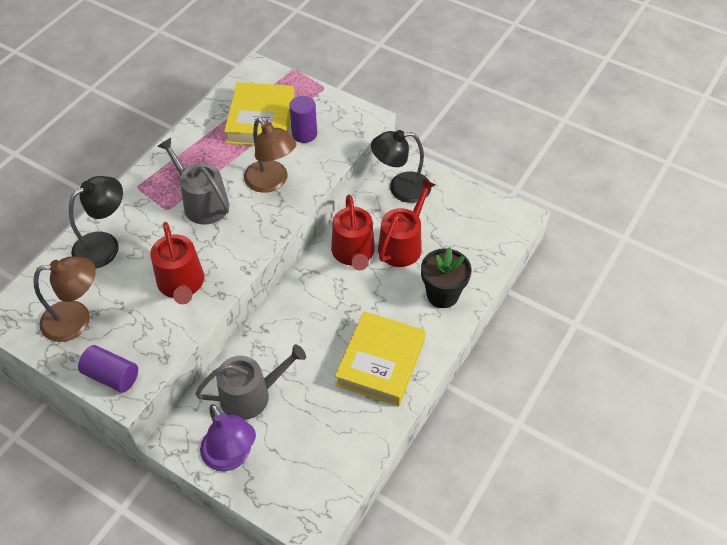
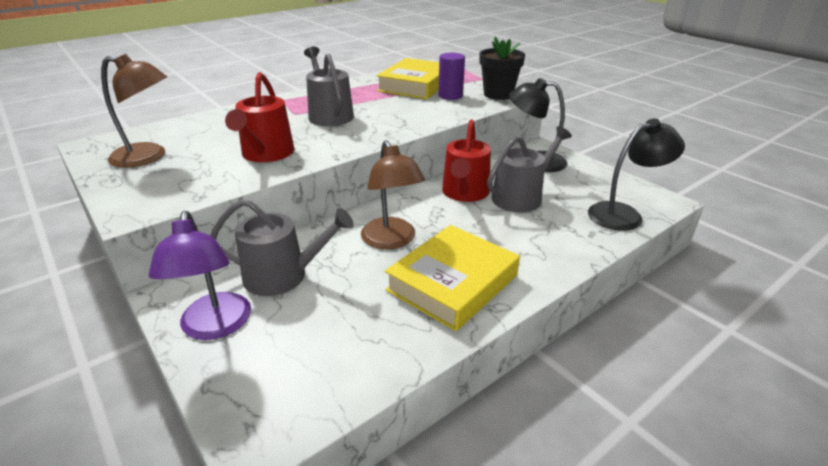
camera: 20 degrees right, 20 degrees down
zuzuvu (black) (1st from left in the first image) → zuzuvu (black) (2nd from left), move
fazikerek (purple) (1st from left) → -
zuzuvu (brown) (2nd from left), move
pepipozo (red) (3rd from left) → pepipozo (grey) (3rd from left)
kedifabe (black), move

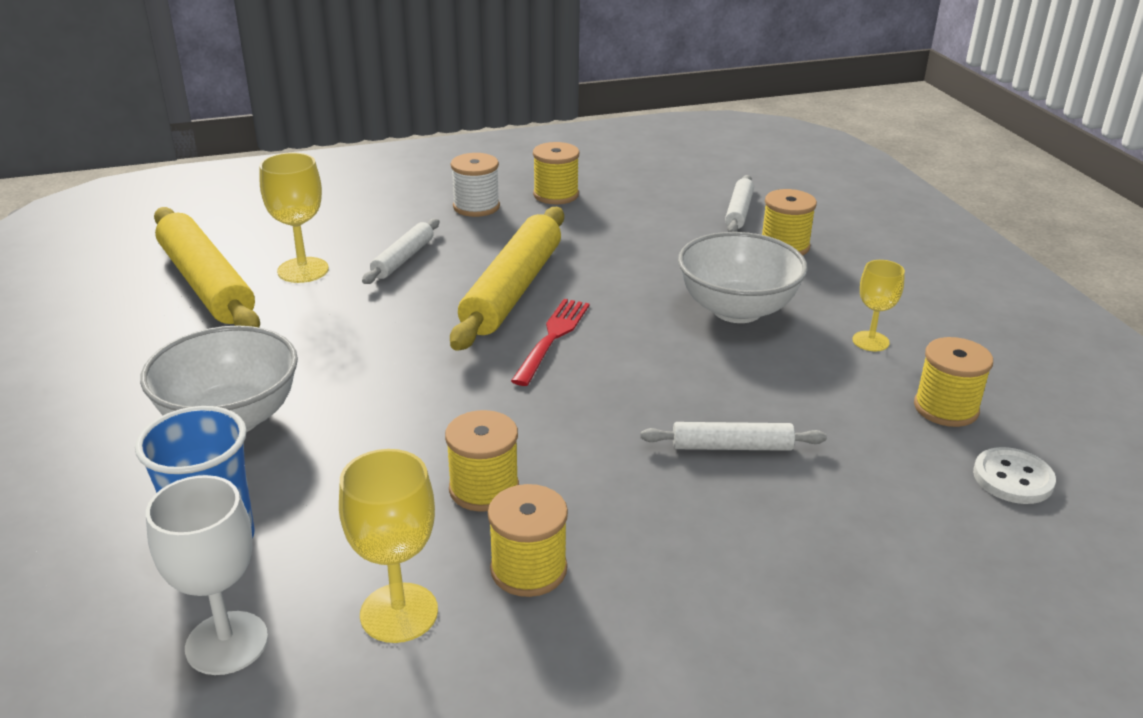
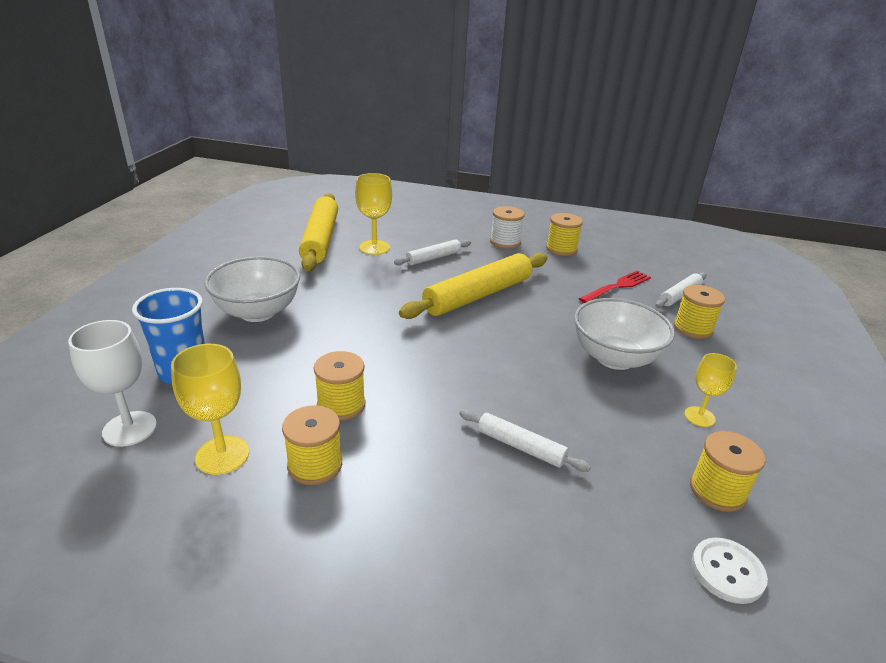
camera: 30 degrees right, 0 degrees up
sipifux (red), move

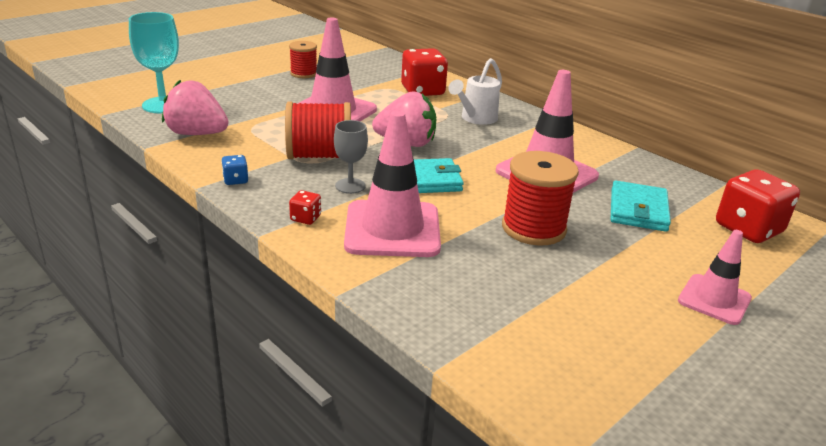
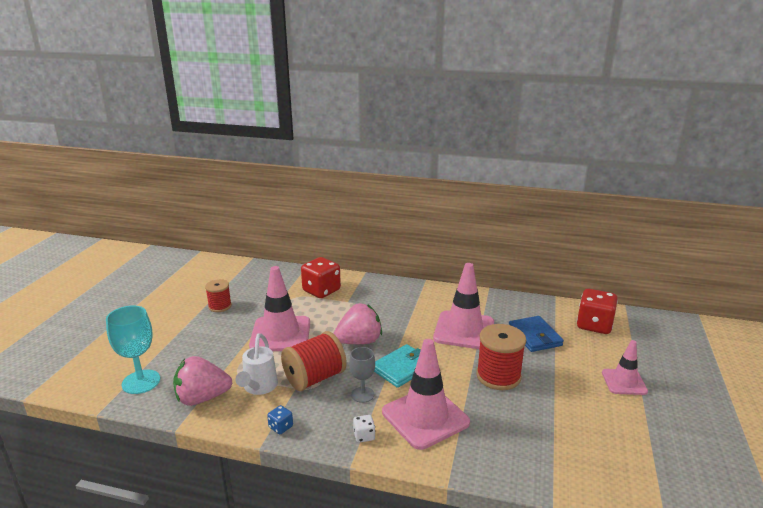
camera: 30 degrees left, 5 degrees down
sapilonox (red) (1st from left) → sapilonox (white)
pepipozo (white), move
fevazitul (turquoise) (2nd from left) → fevazitul (blue)

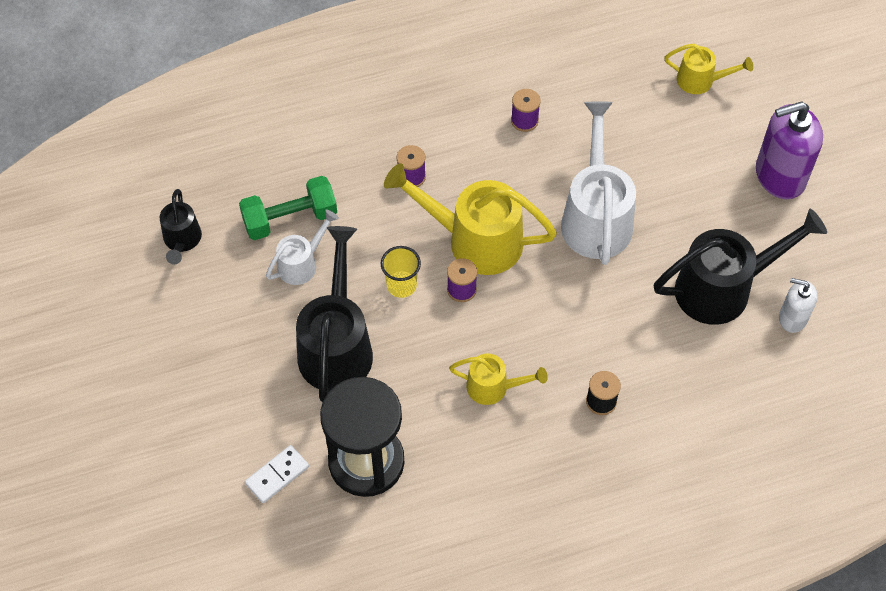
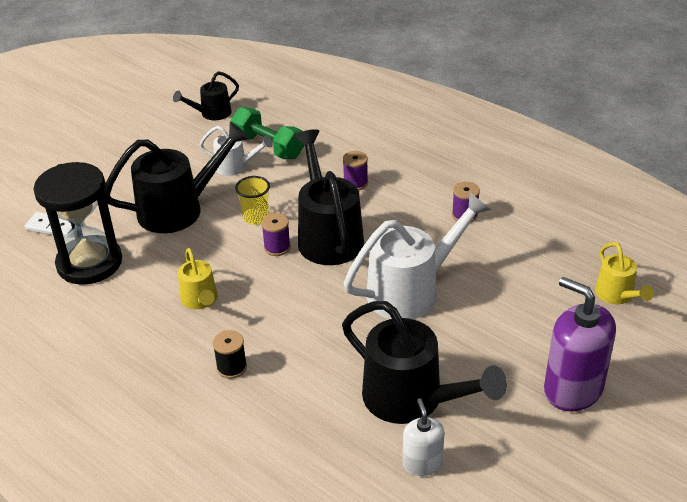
camera: 60 degrees right, 20 degrees down
pepipozo (yellow) (1st from left) → pepipozo (black) (3rd from left)

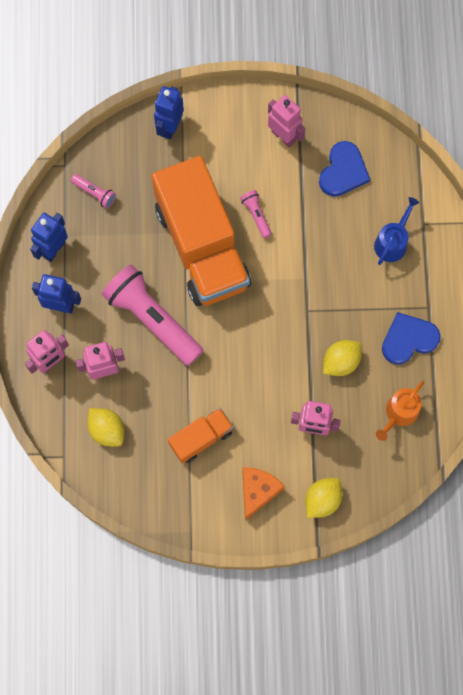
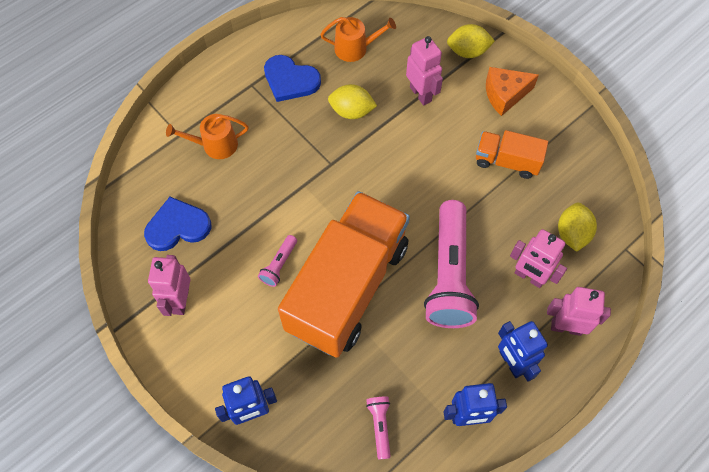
camera: 130 degrees left, 10 degrees down
pepipozo (blue) → pepipozo (orange) (1st from left)

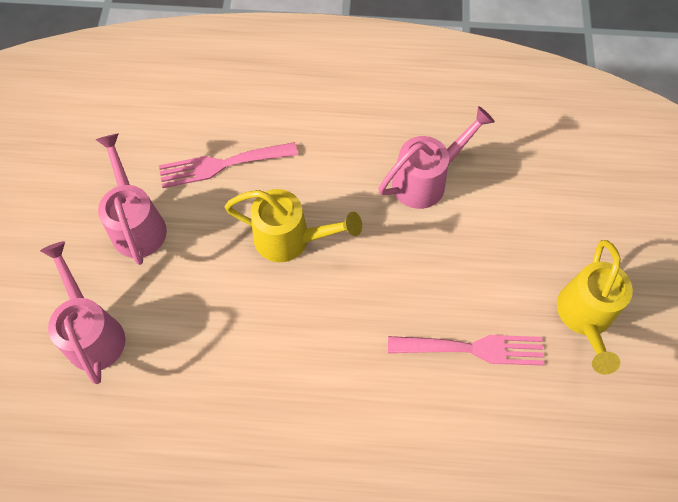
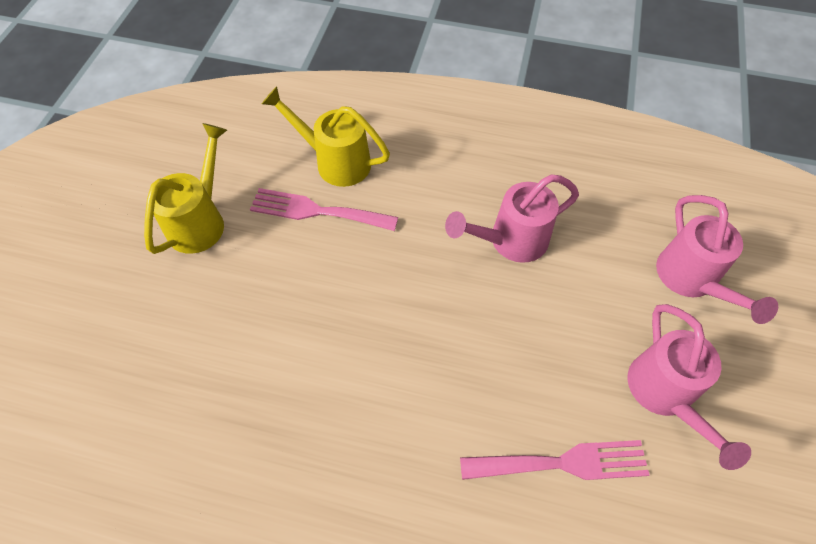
camera: 170 degrees left, 5 degrees down
pepipozo (yellow) (1st from left in the first image) → pepipozo (yellow) (2nd from left), move
pepipozo (pink) (3rd from left in the first image) → pepipozo (pink) (1st from left), move

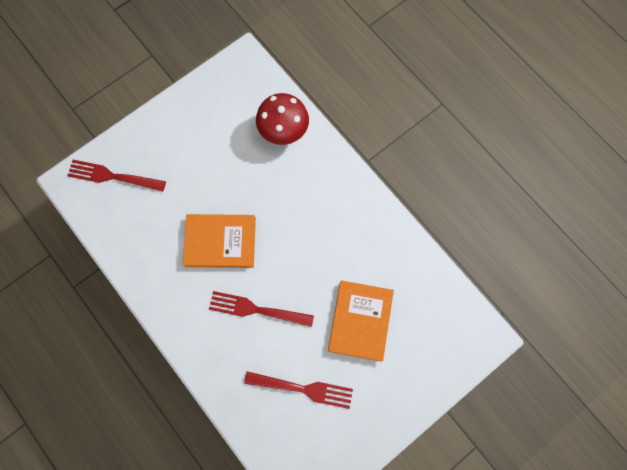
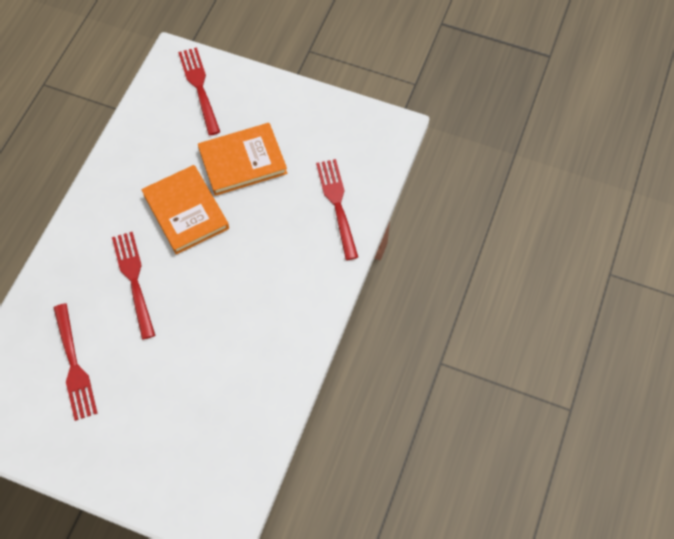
camera: 60 degrees right, 10 degrees down
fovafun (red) → sipifux (red) (4th from left)
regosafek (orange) (2nd from left), move

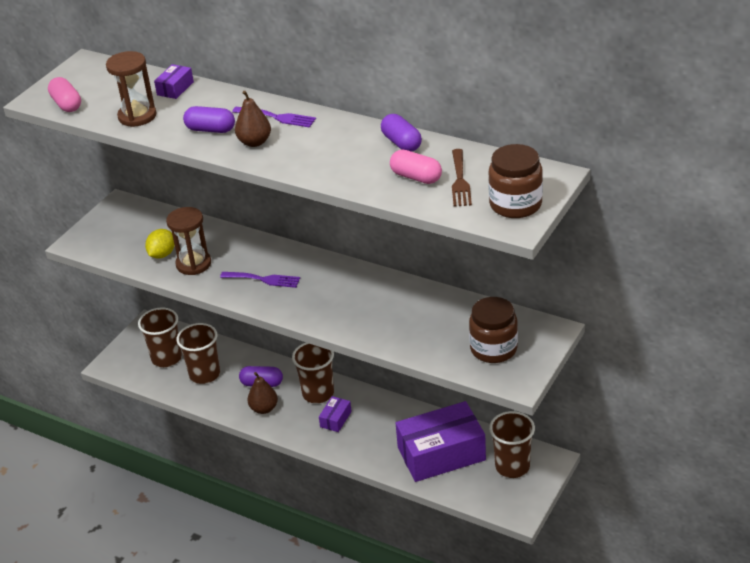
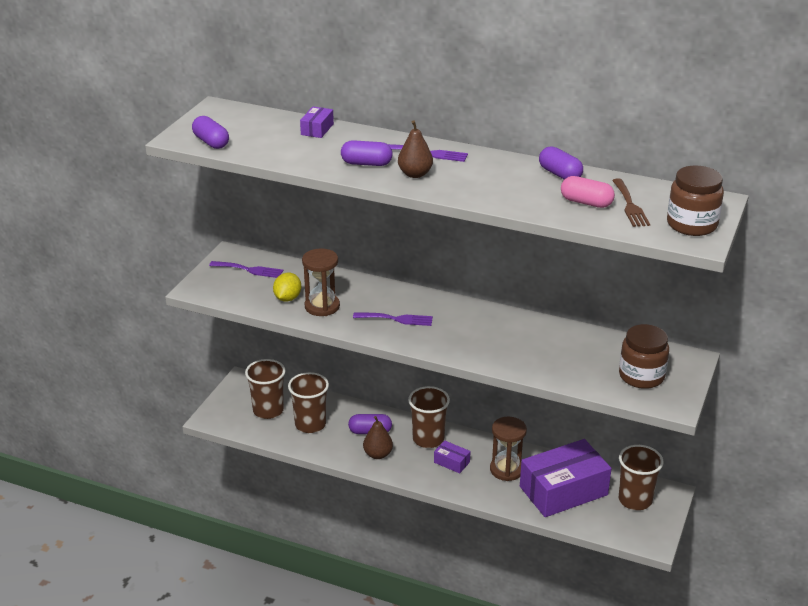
camera: 10 degrees left, 5 degrees down
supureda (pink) (1st from left) → supureda (purple) (1st from left)
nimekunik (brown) (1st from left in the first image) → nimekunik (brown) (2nd from left), move
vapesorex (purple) (2nd from left), 75 degrees counterclockwise
- → sipifux (purple) (1st from left)

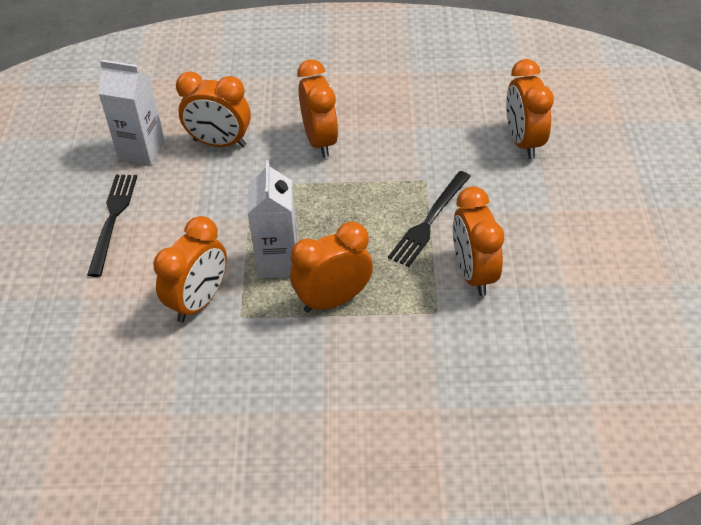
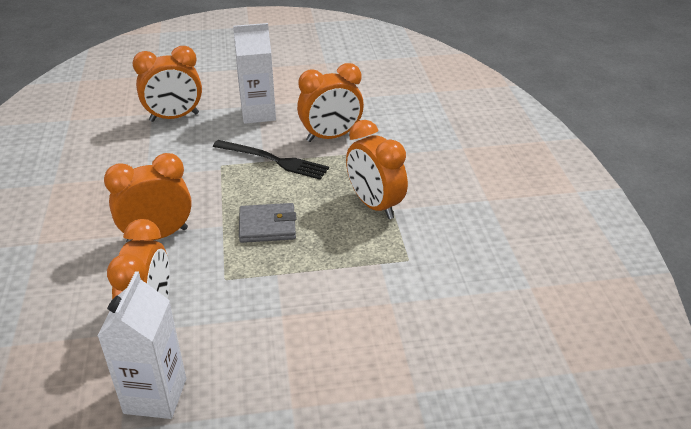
camera: 100 degrees left, 10 degrees down
sipifux (black) (1st from left) → -
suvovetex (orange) (1st from left) → -
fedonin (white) (2nd from left), move
- → fevazitul (grey)

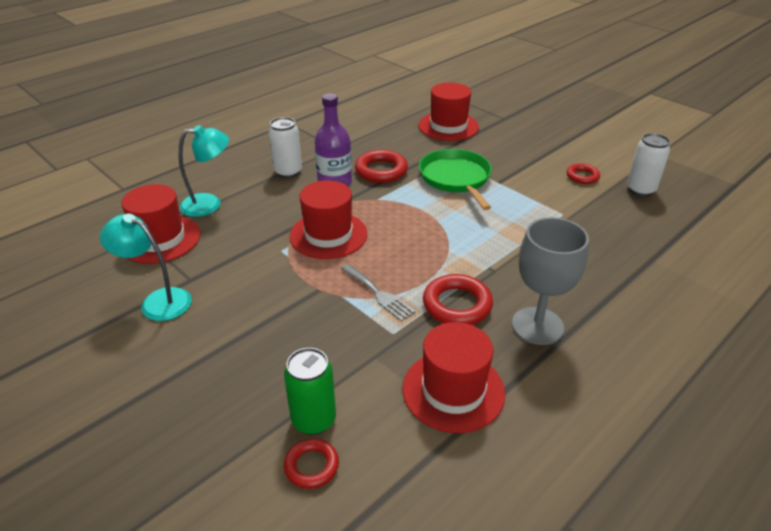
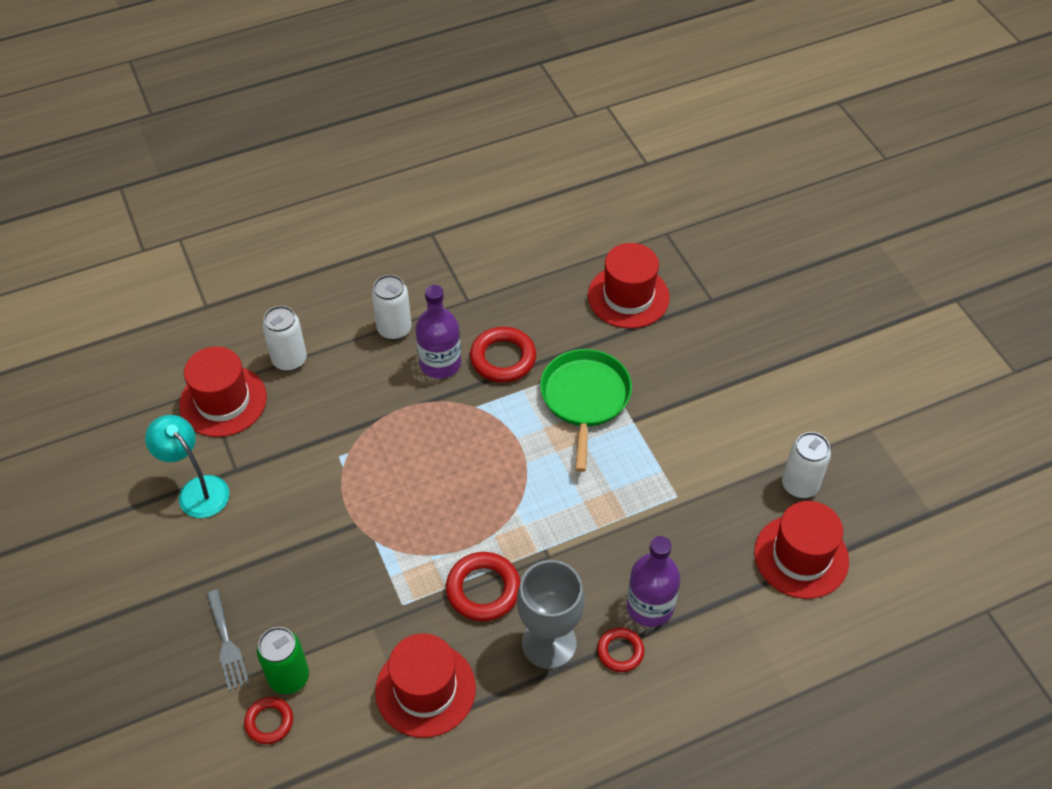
camera: 20 degrees right, 15 degrees up
zuzuvu (turquoise) (2nd from left) → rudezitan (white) (1st from left)
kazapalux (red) (2nd from left in the first image) → kazapalux (red) (4th from left), move
sipifux (grey), move
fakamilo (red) (4th from left), move
- → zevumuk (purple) (2nd from left)

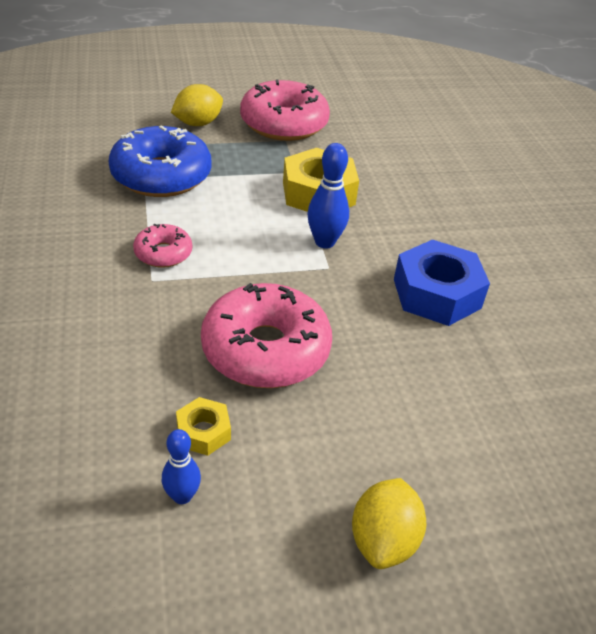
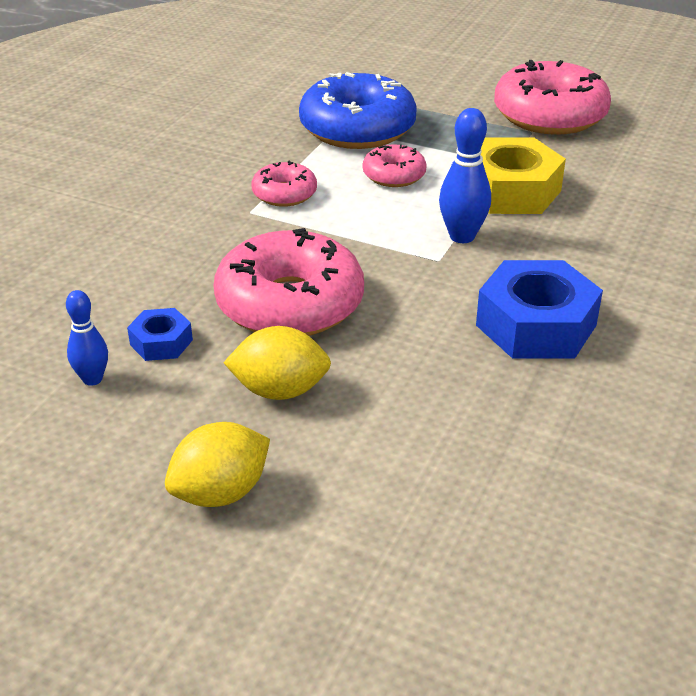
camera: 40 degrees right, 5 degrees down
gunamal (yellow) (1st from left in the first image) → gunamal (yellow) (2nd from left), move
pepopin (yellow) (1st from left) → pepopin (blue) (1st from left)
- → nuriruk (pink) (3rd from left)

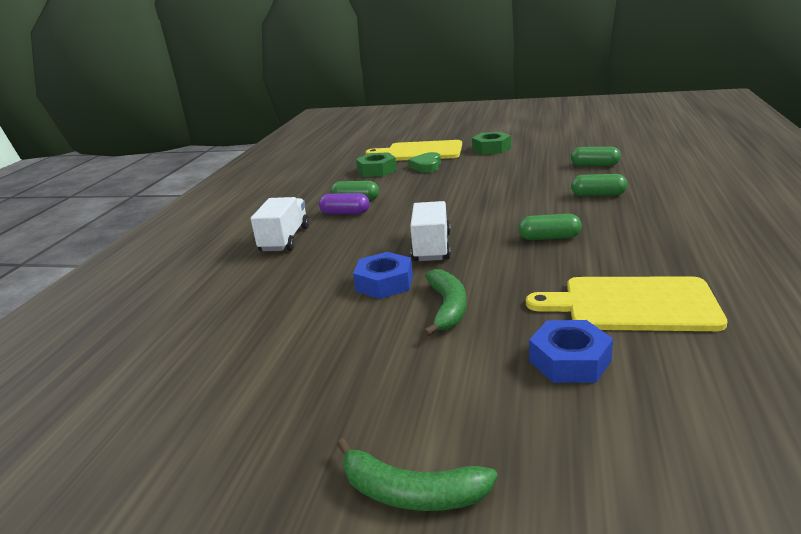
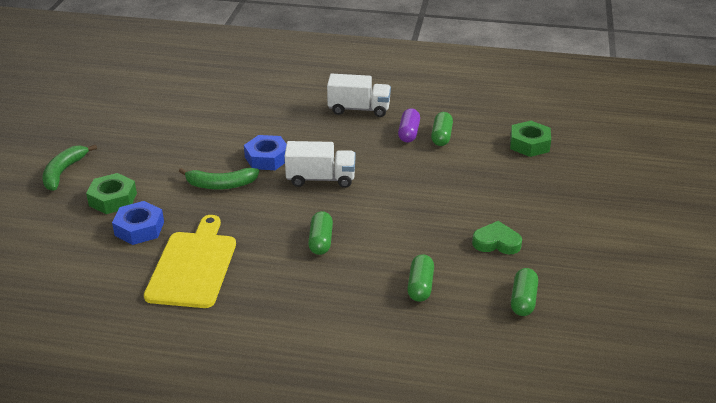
camera: 85 degrees right, 10 degrees up
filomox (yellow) (1st from left) → -
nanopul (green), move
pepopin (green) (2nd from left in the first image) → pepopin (green) (1st from left), move

